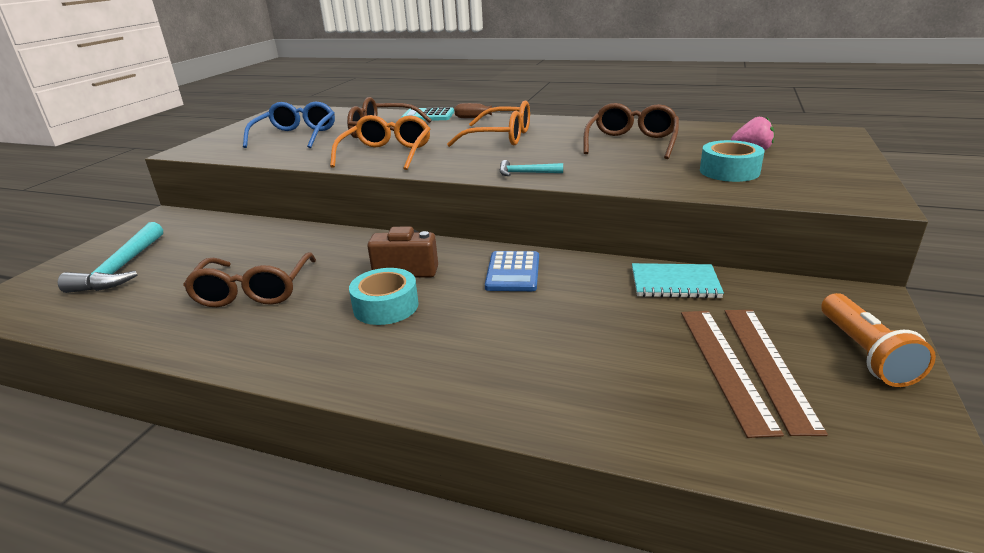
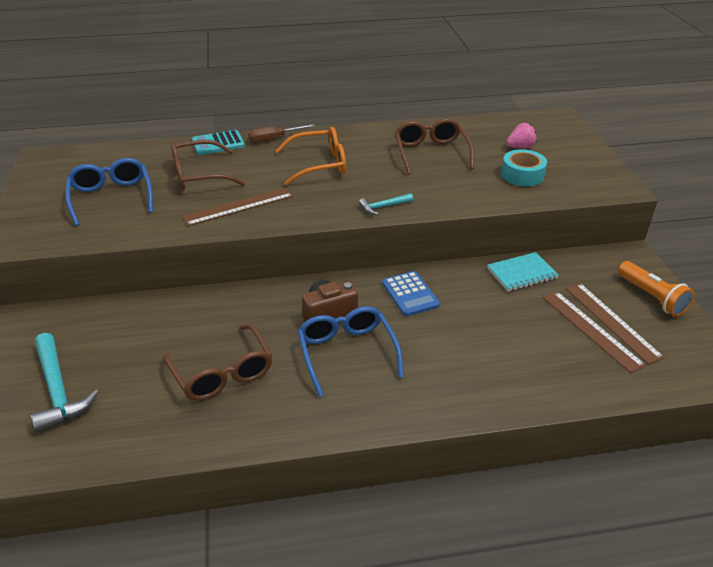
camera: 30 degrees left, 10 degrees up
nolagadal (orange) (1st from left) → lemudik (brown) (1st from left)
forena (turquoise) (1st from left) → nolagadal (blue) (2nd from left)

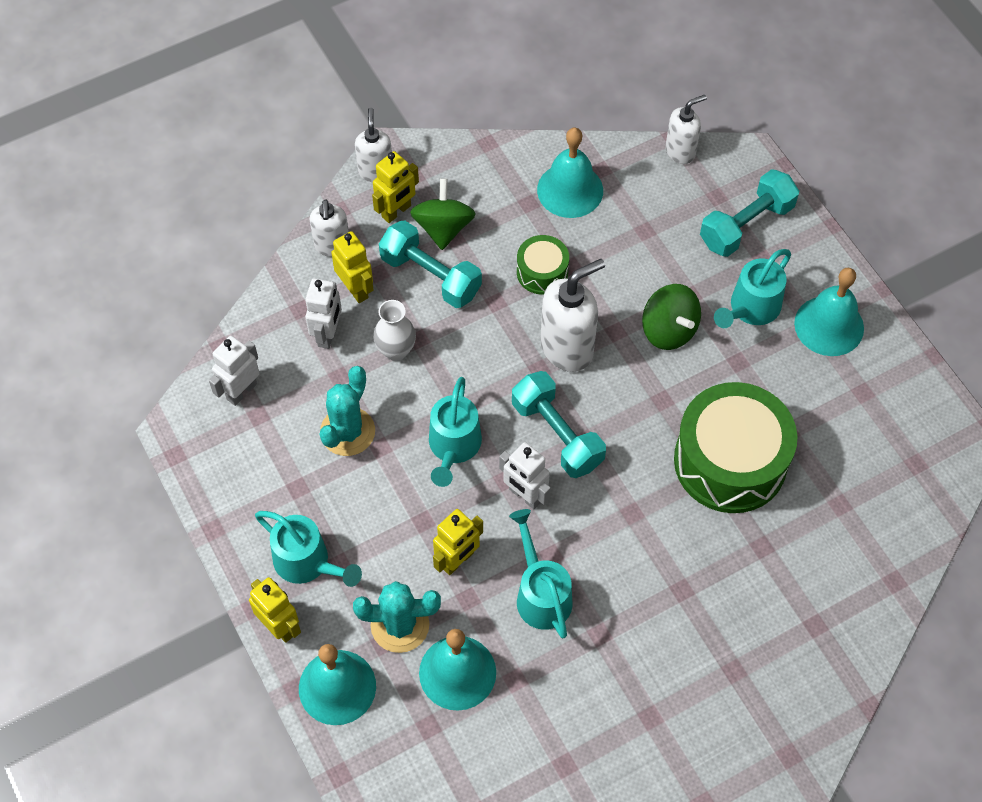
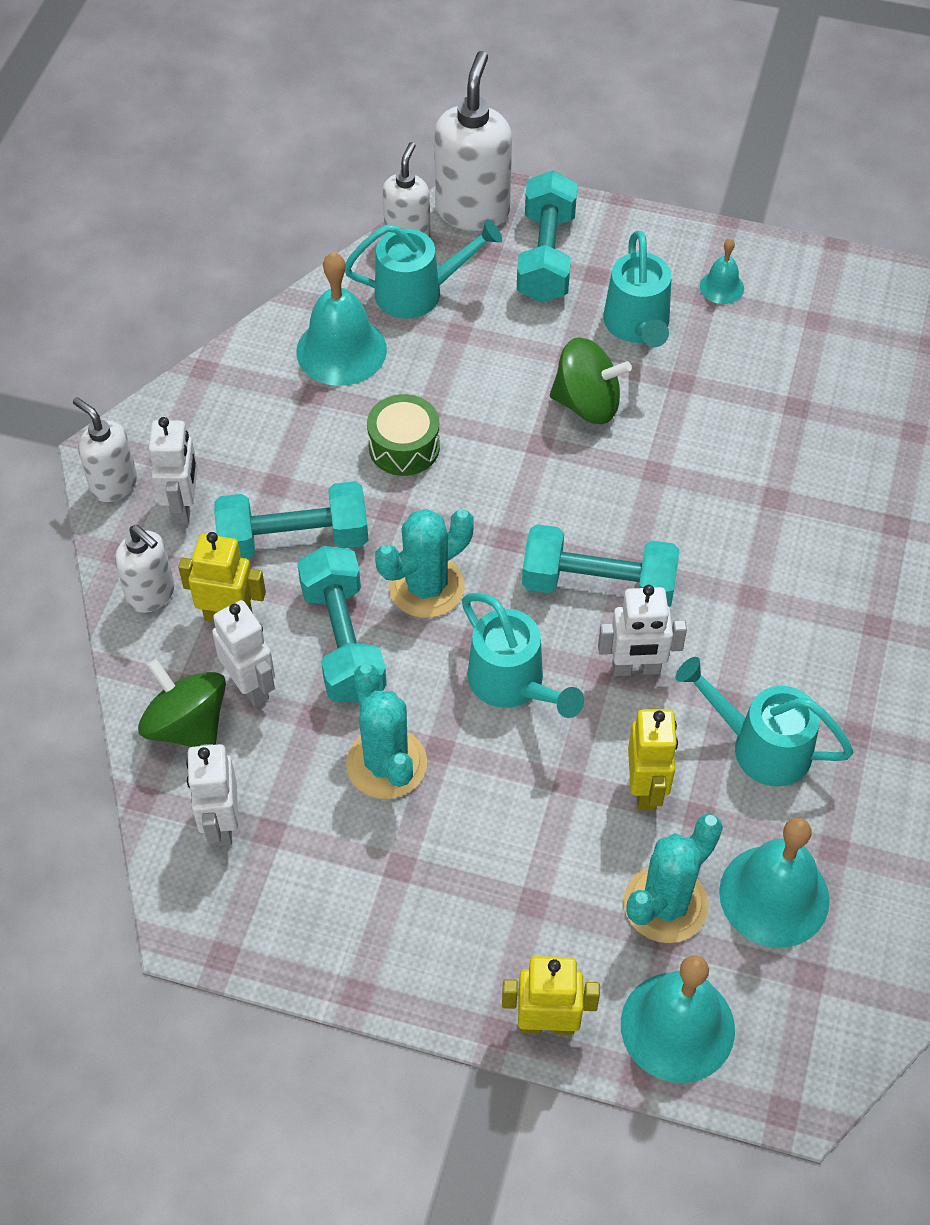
camera: 45 degrees left, 5 degrees down
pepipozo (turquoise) (1st from left), move
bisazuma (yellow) (3rd from left) → bisazuma (white) (1st from left)
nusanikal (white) → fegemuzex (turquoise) (2nd from left)
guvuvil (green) (1st from left), move
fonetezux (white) (3rd from left in the first image) → fonetezux (white) (4th from left), move
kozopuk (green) (2nd from left) → -
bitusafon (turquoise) (4th from left in the first image) → bitusafon (turquoise) (3rd from left), x0.50
- → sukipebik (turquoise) (2nd from left)

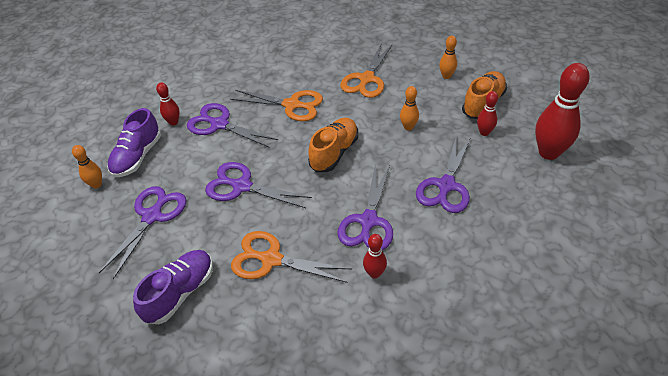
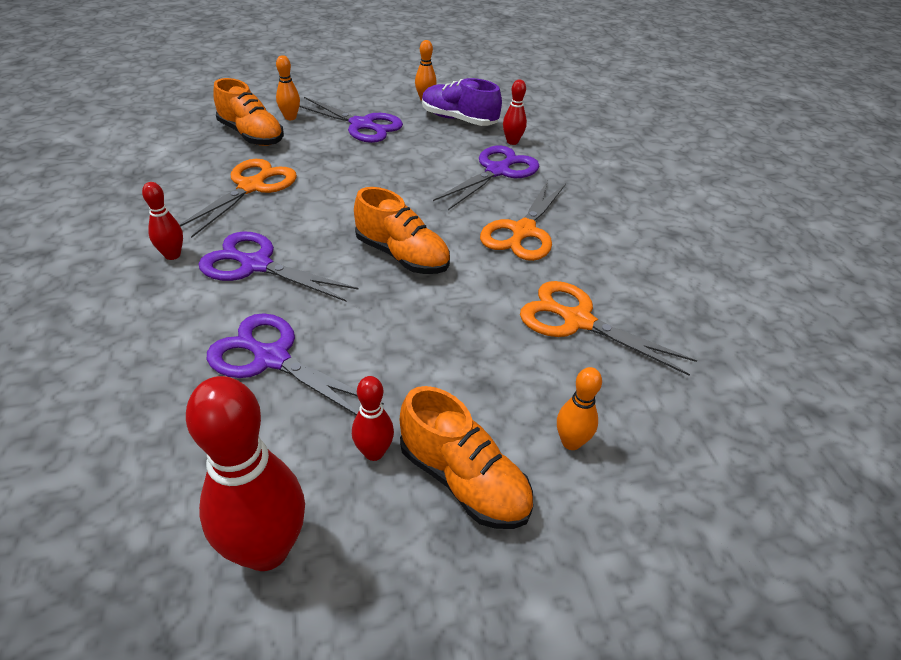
camera: 95 degrees right, 5 degrees down
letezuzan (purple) (2nd from left) → letezuzan (orange) (1st from left)
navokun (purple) (3rd from left) → -
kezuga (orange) (2nd from left in the first image) → kezuga (orange) (1st from left), move

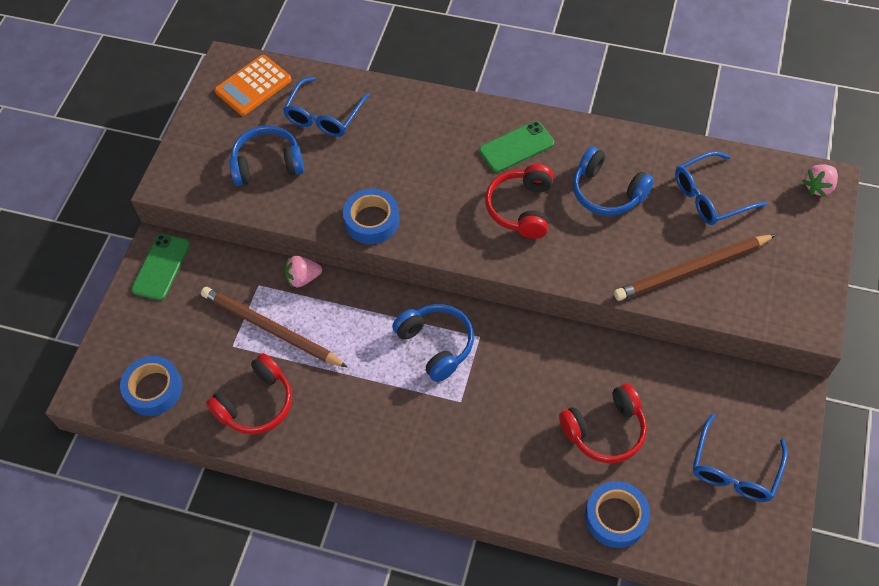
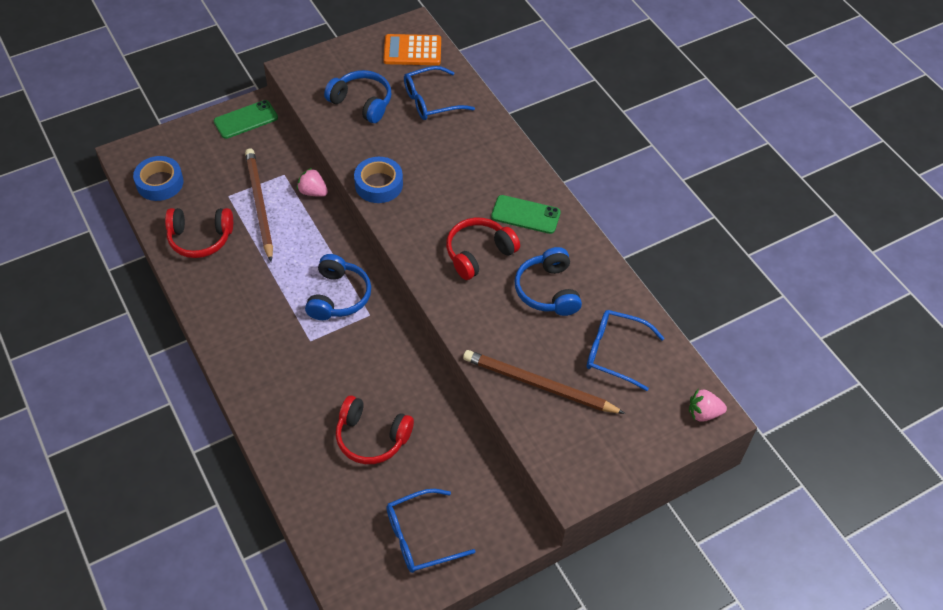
camera: 40 degrees right, 5 degrees down
forena (blue) (3rd from left) → -

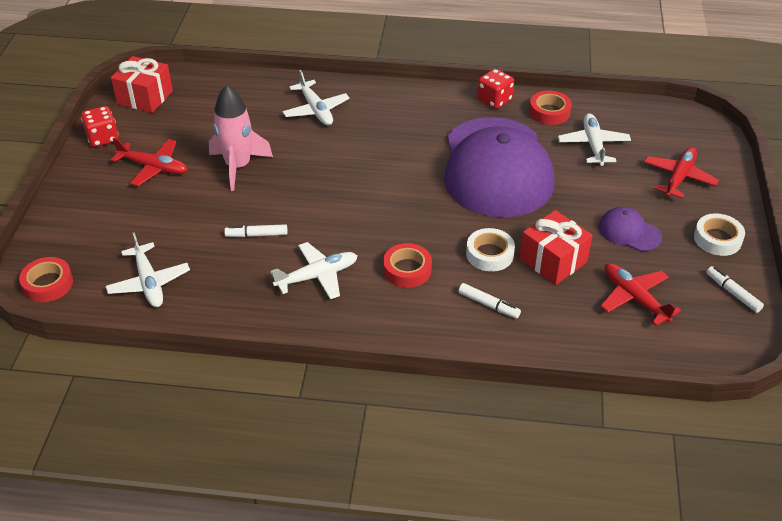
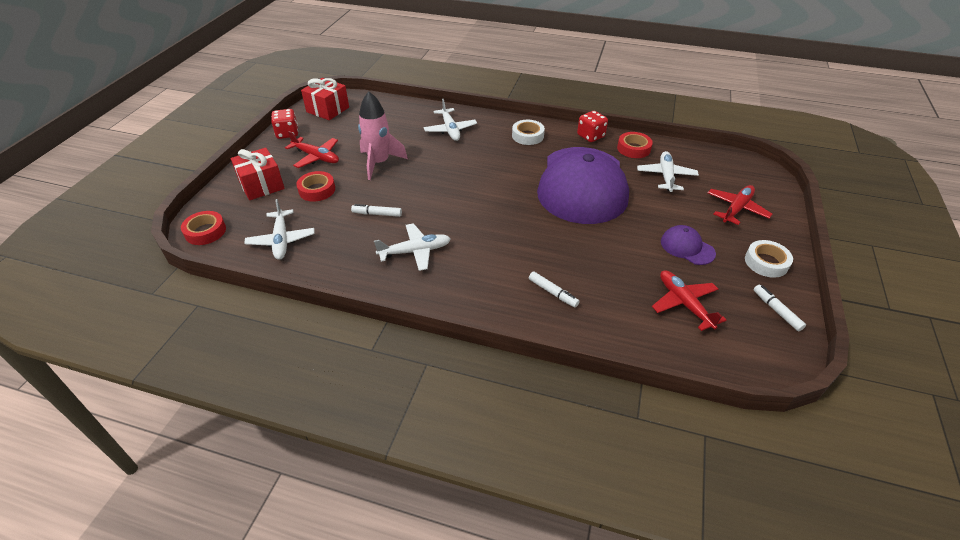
camera: 10 degrees right, 0 degrees up
forena (red) (2nd from left), move
forena (white) (1st from left), move
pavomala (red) (2nd from left in the first image) → pavomala (red) (1st from left), move

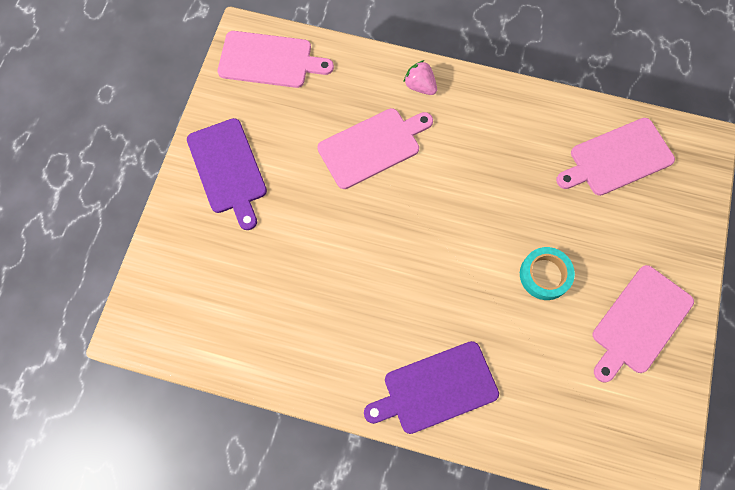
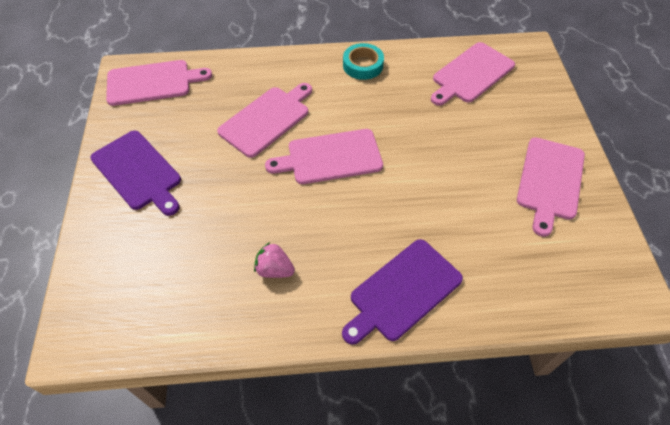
camera: 20 degrees left, 15 degrees down
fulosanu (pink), move
forena (turquoise), move
- → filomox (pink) (3rd from left)

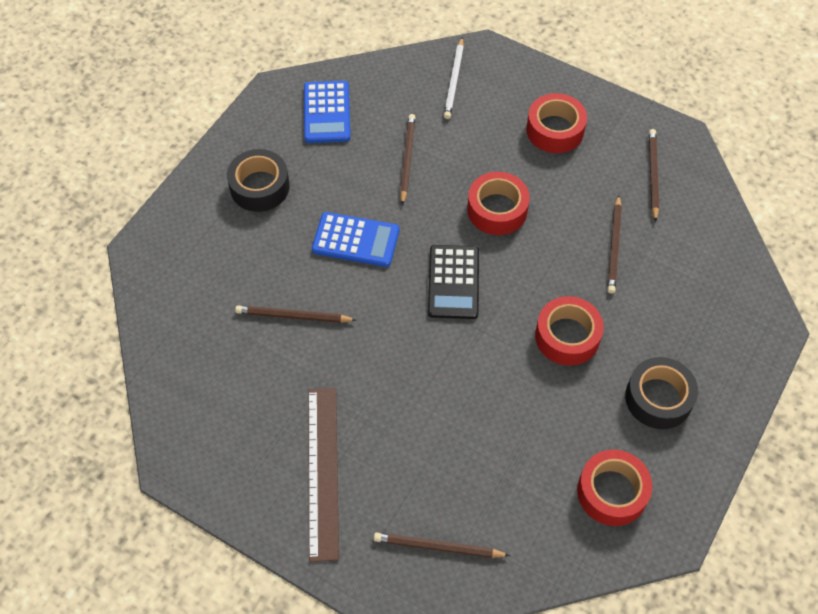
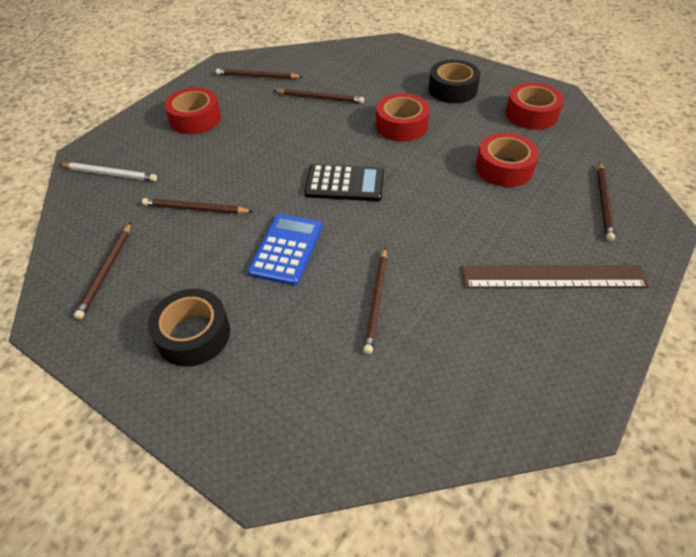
camera: 85 degrees left, 10 degrees down
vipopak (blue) (1st from left) → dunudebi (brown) (1st from left)
forena (red) (1st from left in the first image) → forena (red) (3rd from left), move

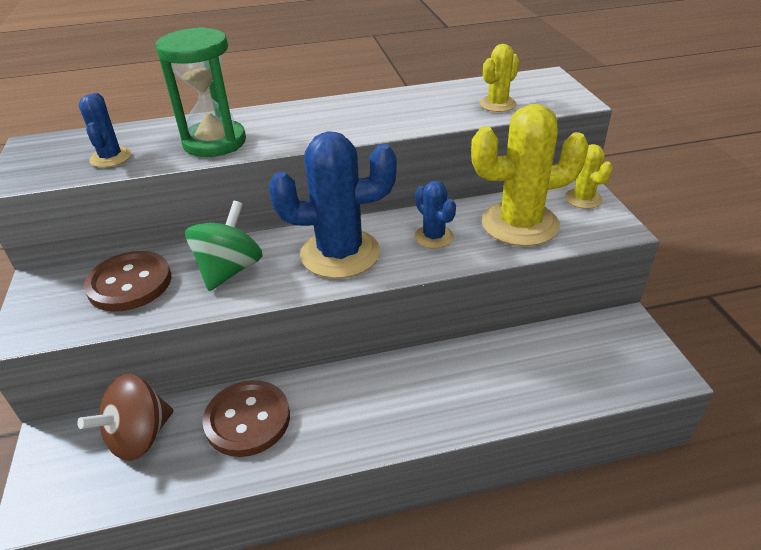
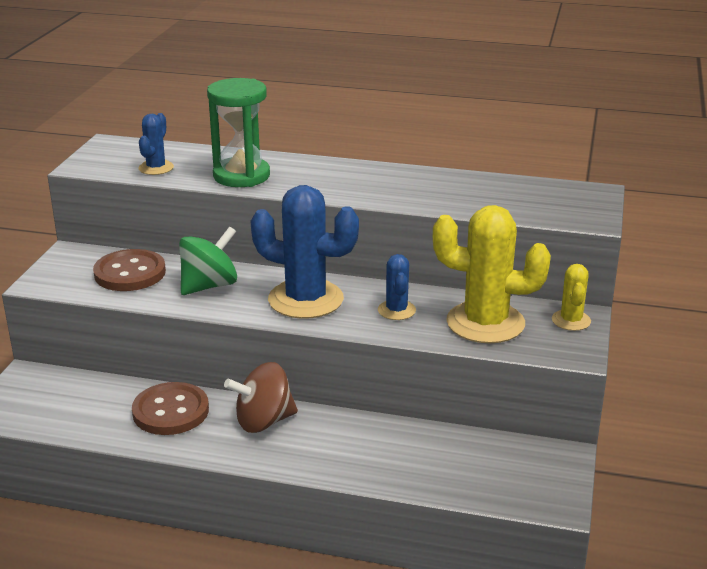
camera: 25 degrees right, 10 degrees down
guvuvil (brown), move
sukipebik (yellow) (1st from left) → -

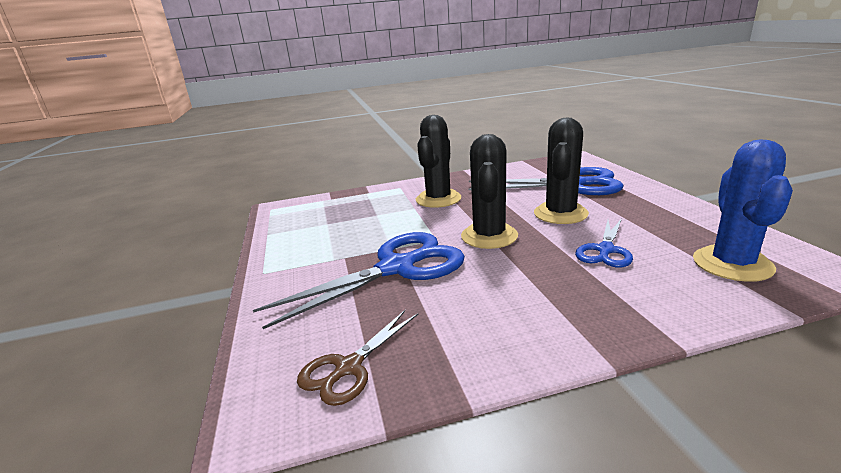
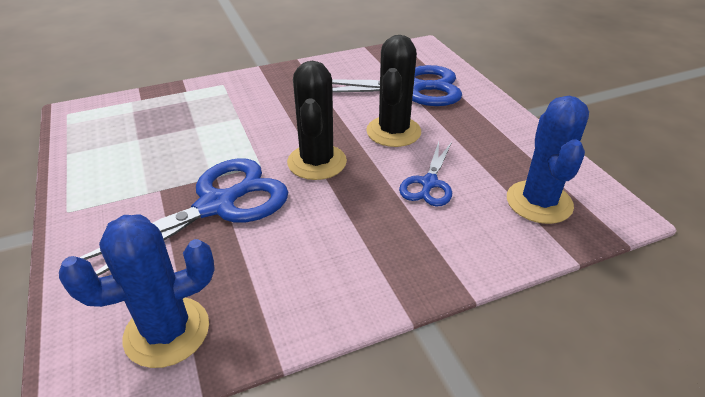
camera: 10 degrees left, 15 degrees up
navokun (brown) → sukipebik (blue) (1st from left)
sukipebik (black) (1st from left) → -

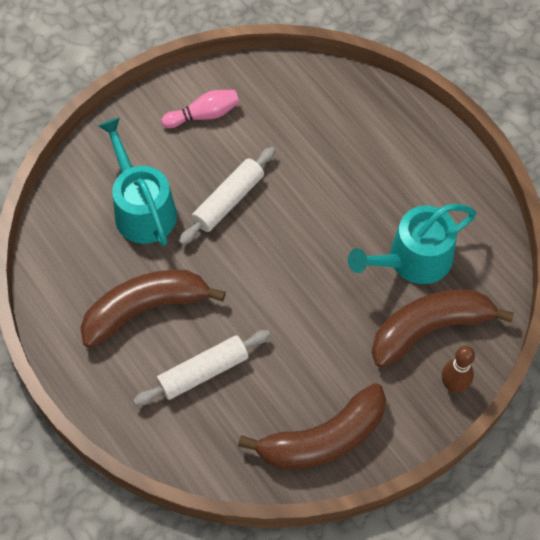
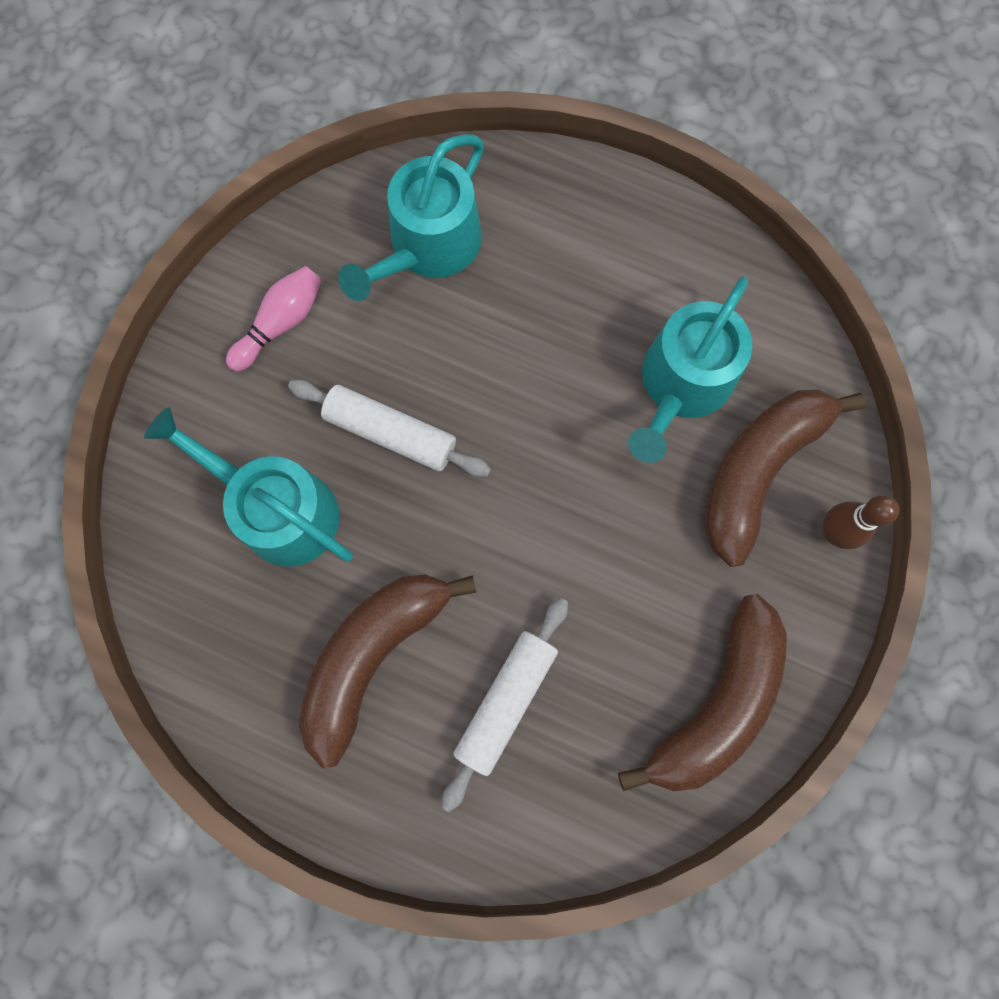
camera: 30 degrees left, 15 degrees up
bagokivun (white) (2nd from left in the first image) → bagokivun (white) (1st from left), 75 degrees counterclockwise
- → pepipozo (turquoise) (2nd from left)

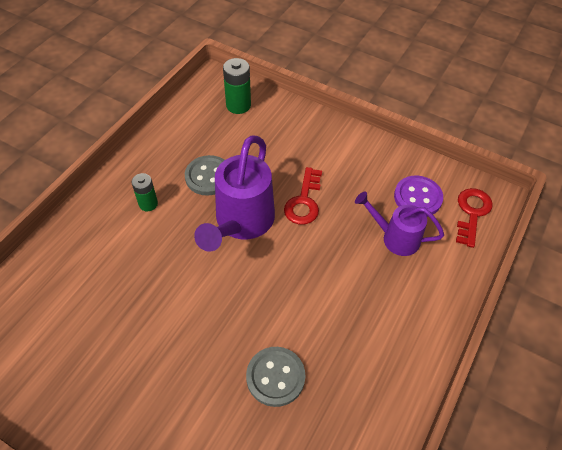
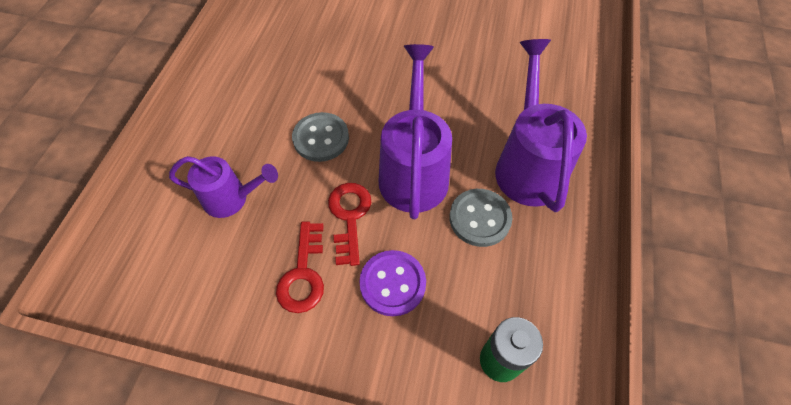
camera: 165 degrees right, 5 degrees up
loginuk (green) (1st from left) → pepipozo (purple) (3rd from left)
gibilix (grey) (2nd from left in the first image) → gibilix (grey) (1st from left), move
gibilix (purple), move
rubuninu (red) (2nd from left in the first image) → rubuninu (red) (1st from left), move

